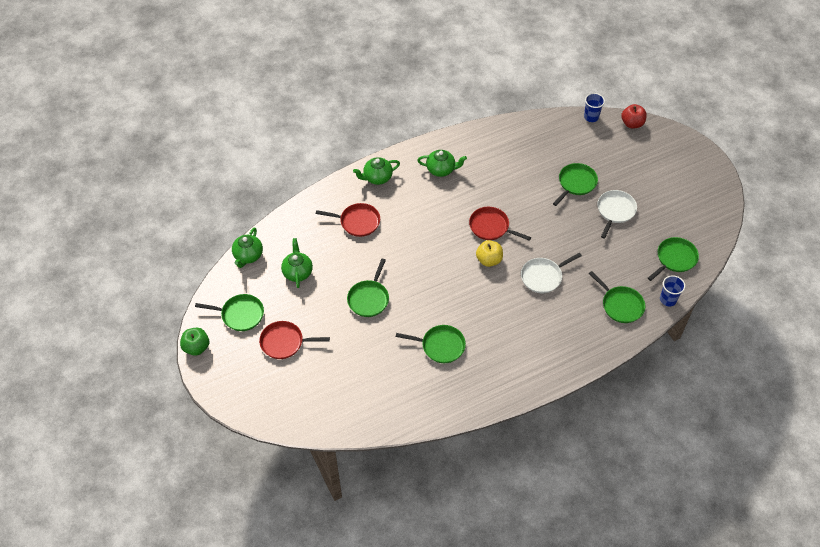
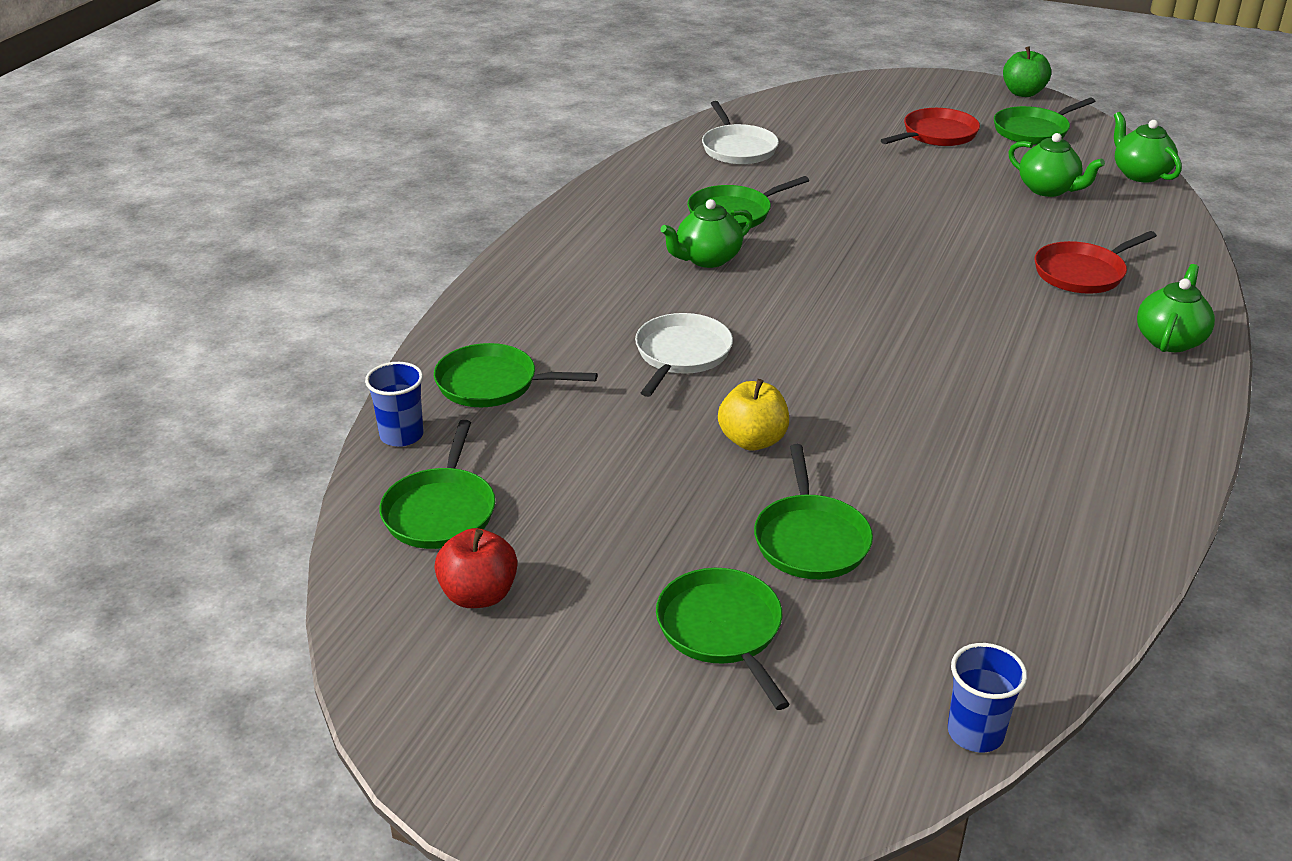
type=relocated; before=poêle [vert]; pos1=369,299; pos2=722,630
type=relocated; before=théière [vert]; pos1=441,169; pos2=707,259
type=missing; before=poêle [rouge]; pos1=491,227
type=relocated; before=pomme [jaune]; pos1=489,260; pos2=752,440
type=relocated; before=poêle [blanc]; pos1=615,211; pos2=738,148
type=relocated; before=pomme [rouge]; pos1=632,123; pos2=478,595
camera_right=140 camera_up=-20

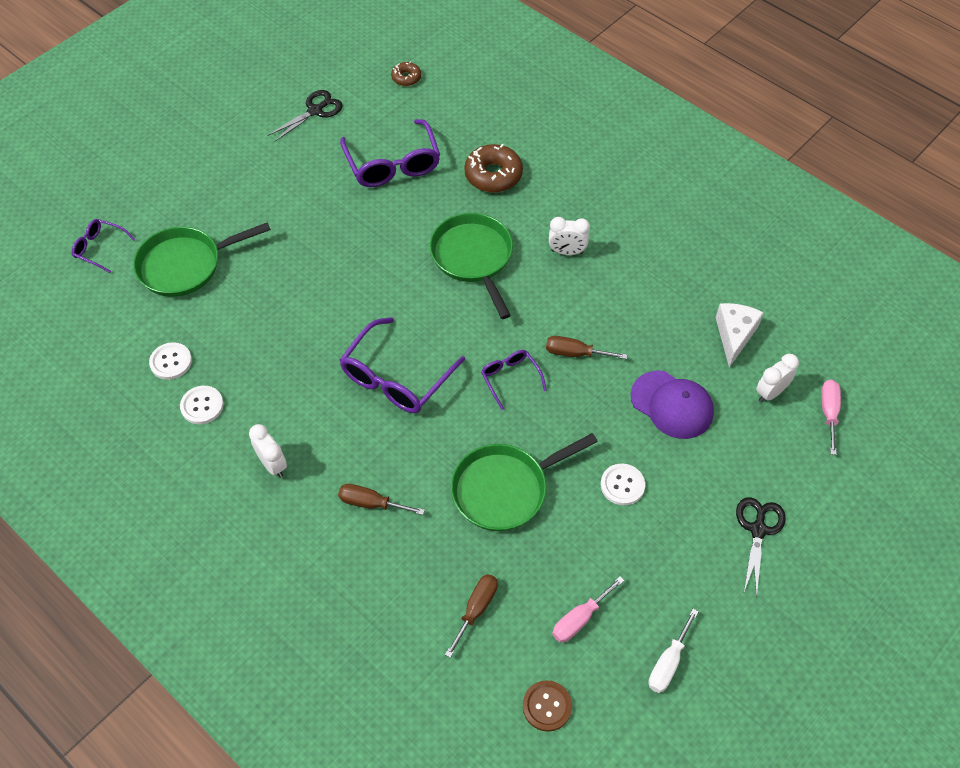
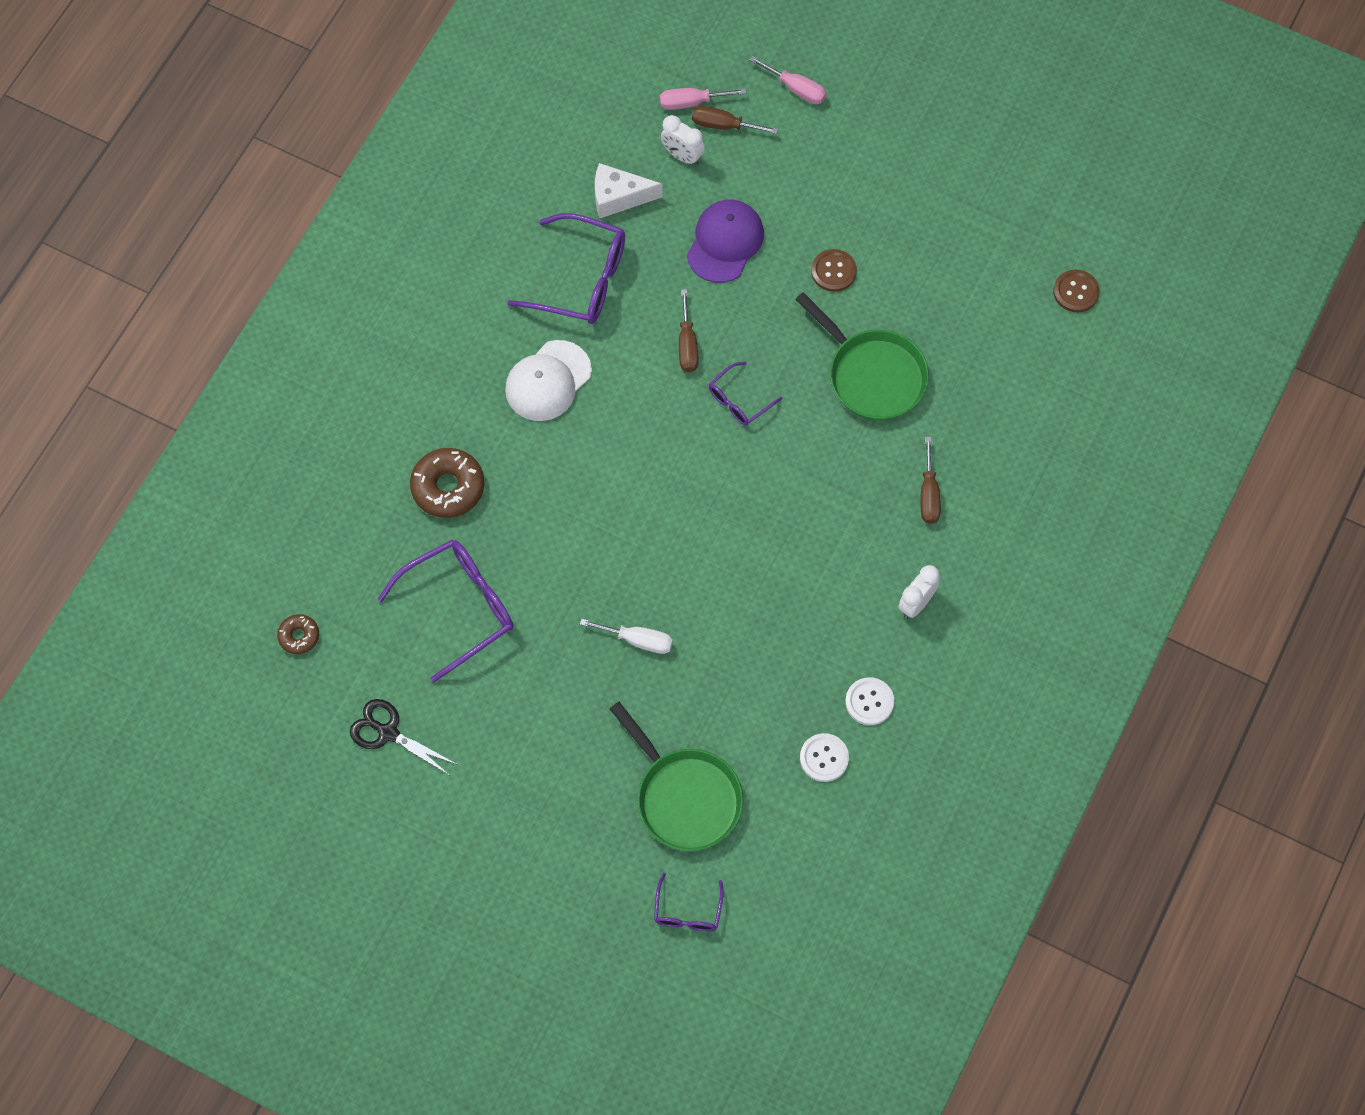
type=relocated; before=lunettes [violet]; pos1=396,378; pos2=581,280
type=missing; before=poêle [vert]; pos1=473,258
type=relocated; before=tournevis [marron]; pos1=476,609; pos2=723,125
type=exchanged; before=réveil [blanc]; after=casquette [blanc]; pos1=567,252; pos2=548,381
type=relocated; before=tournevis [rose]; pos1=580,619; pos2=796,89
type=colour; before=bouton [blanc]; after=bouton [marron]; pos1=622,485; pos2=833,271
type=relocated; before=tournevis [blanc]; pos1=668,663; pos2=638,640
type=missing; before=ciseaux [noir]; pos1=758,529
camera_right=-105 camera_up=10

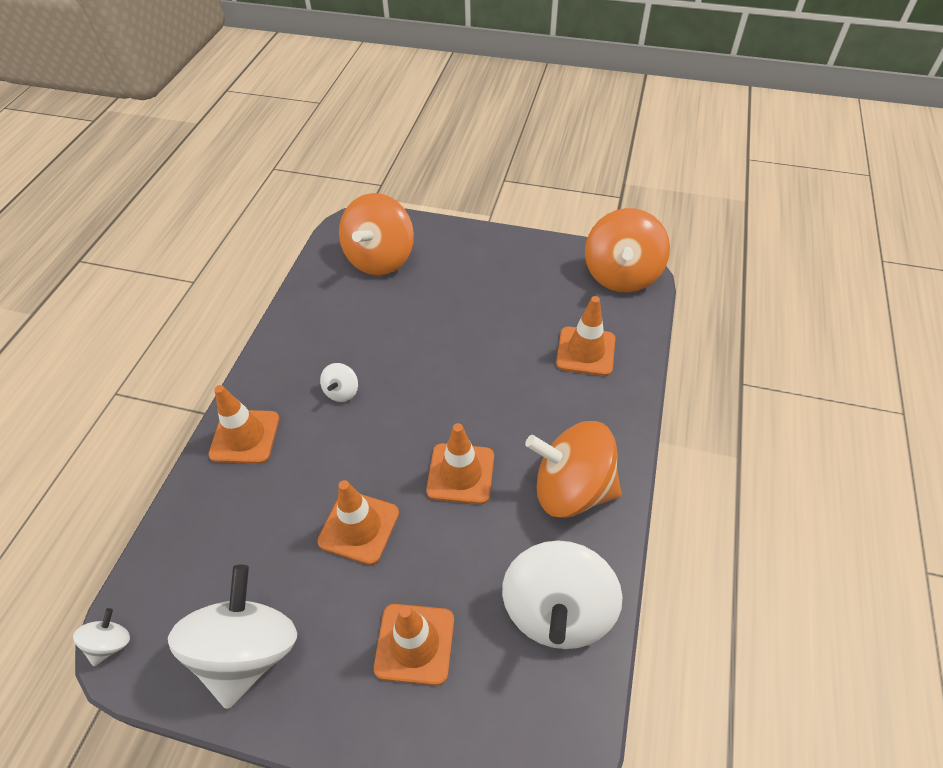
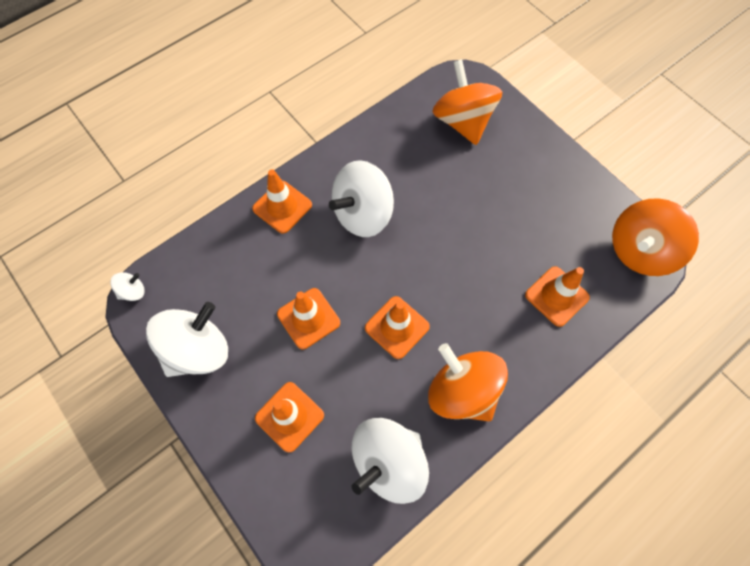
type=size; before=toupie [blanc]; pos1=342,391; pos2=363,214; scale=2.28
type=spun; before=toupie [orange]; pos1=380,258; pos2=462,121; turn=105
camera_right=35 camera_up=15

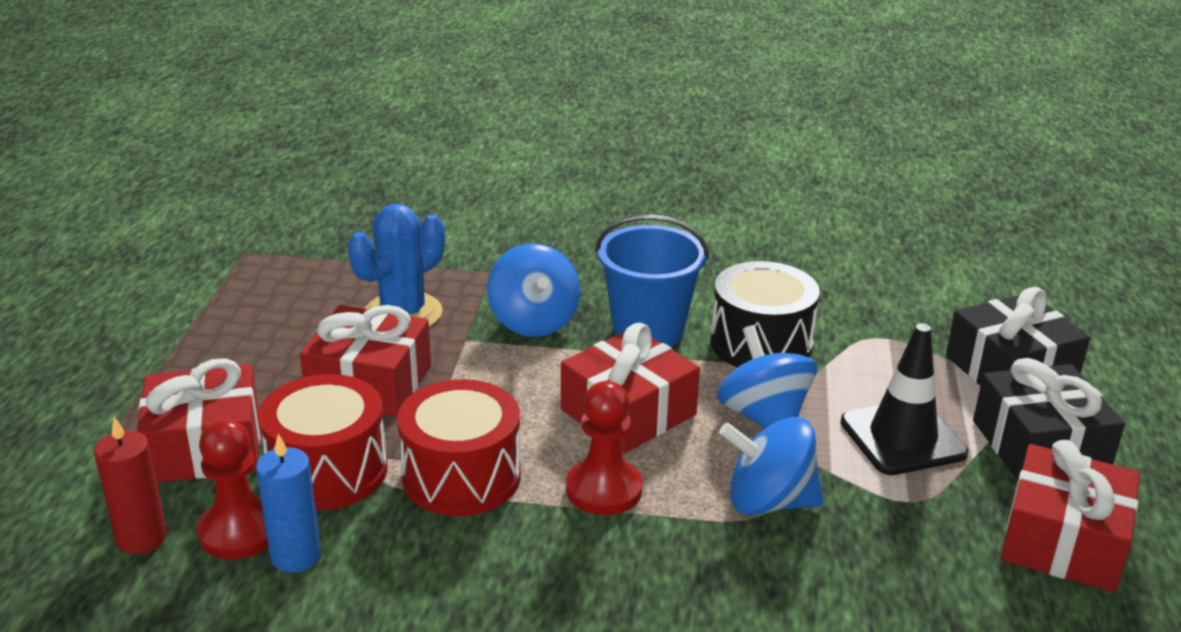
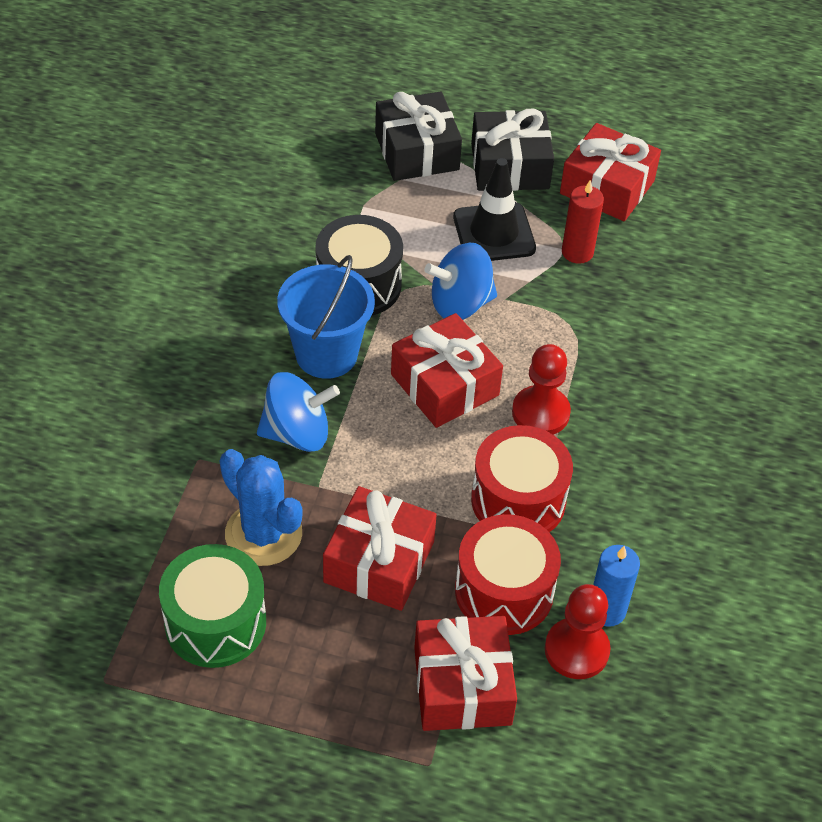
type=relocated; before=bougie [rouge]; pos1=141,538; pos2=577,252
type=missing; before=toupie [bleu]; pos1=769,502
type=appeared; after=tambour [vert]; pos2=215,622
camera_right=-85 camera_up=20

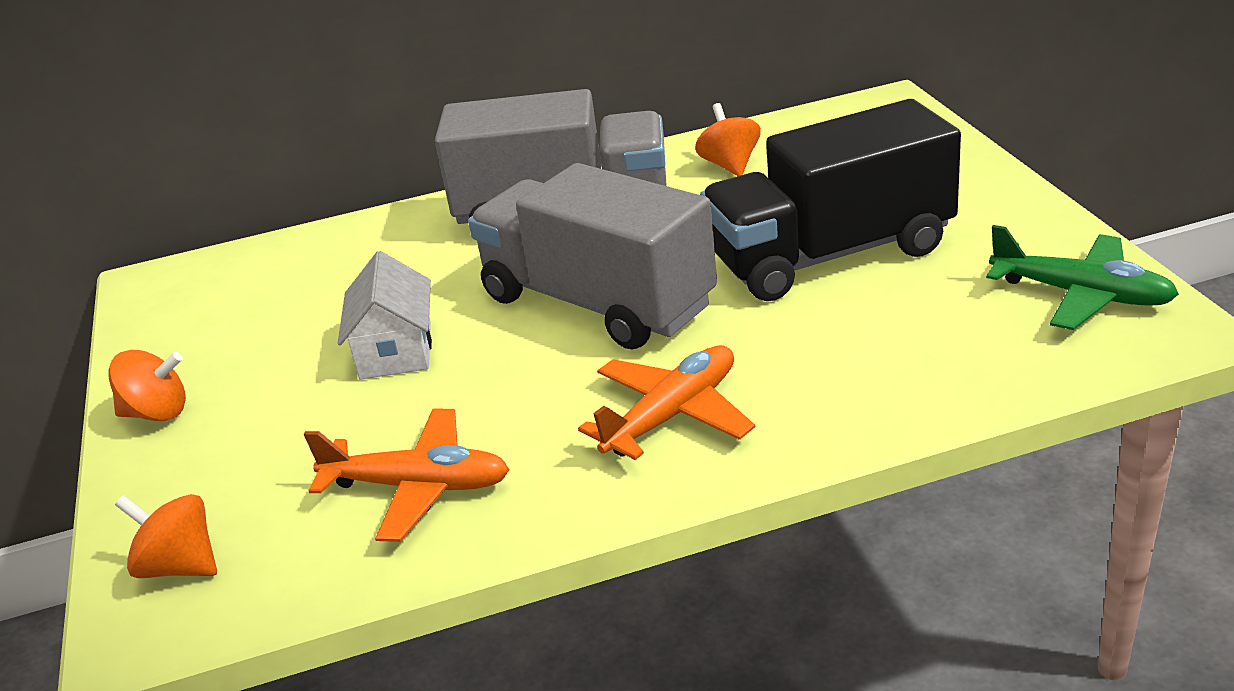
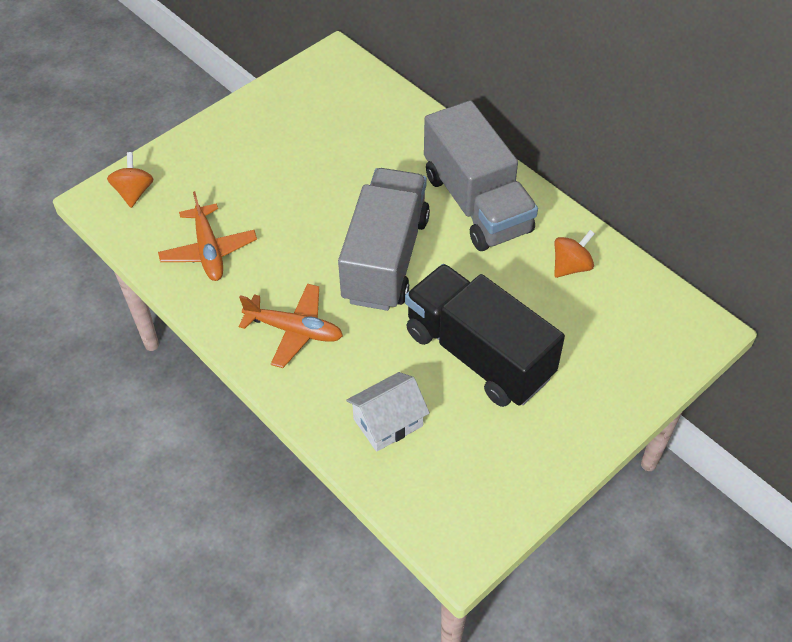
type=missing; before=toupie [orange]; pos1=158,413
type=relocated; before=maison [blanc]; pos1=395,350; pos2=388,422
type=missing; before=avion [vert]; pos1=1081,295
camera_right=60 camera_up=20

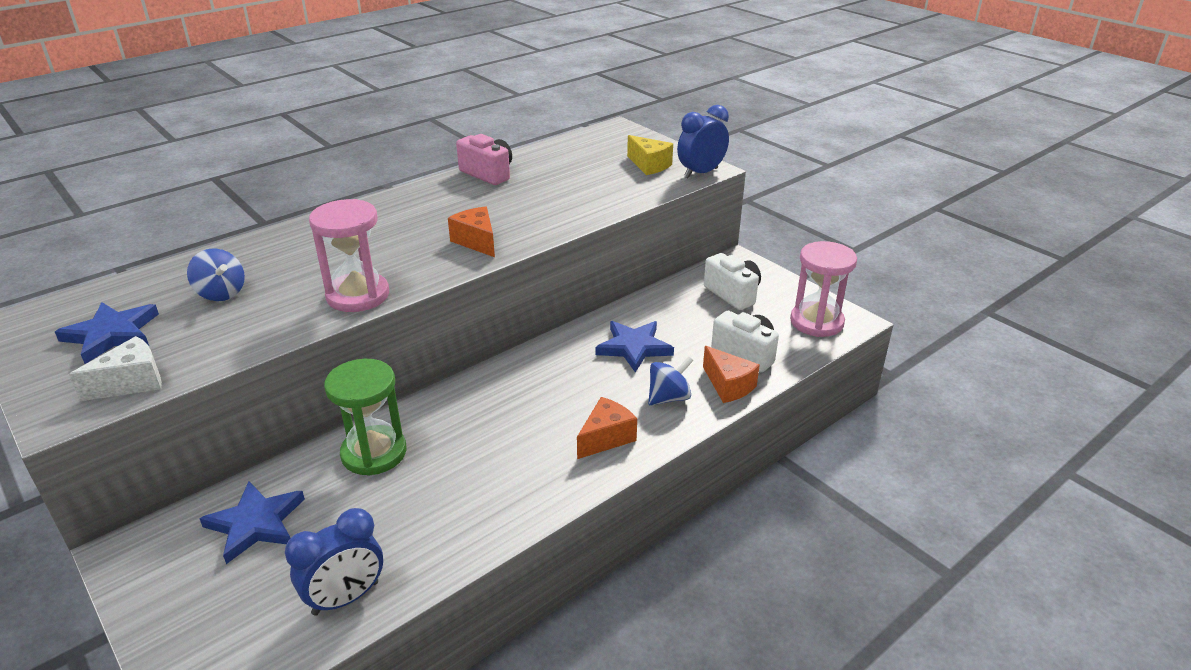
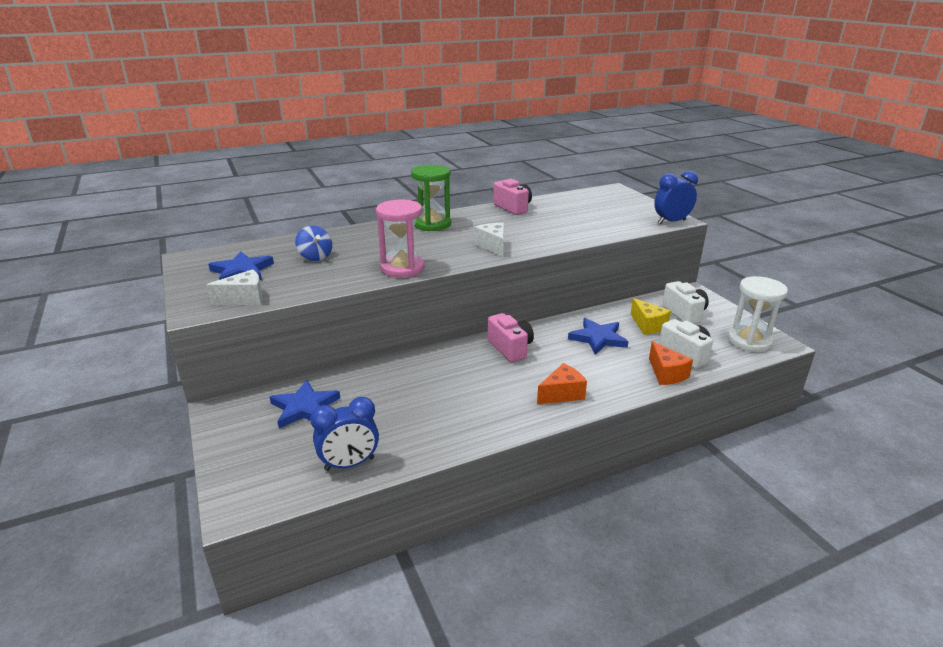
type=relocated; before=sablier [vert]; pos1=374,453; pos2=432,224
type=colour; before=fromage [orange]; after=fromage [blanc]; pos1=477,241; pos2=493,246
type=relocated; before=fromage [jaune]; pos1=649,165; pos2=648,325
type=missing; before=toupie [bleu]; pos1=669,398
type=colour; before=sablier [rose]; after=sablier [blanc]; pos1=816,322; pos2=749,341
type=appeared; after=appareil photo [rose]; pos2=510,348
camera_right=15 camera_up=-5

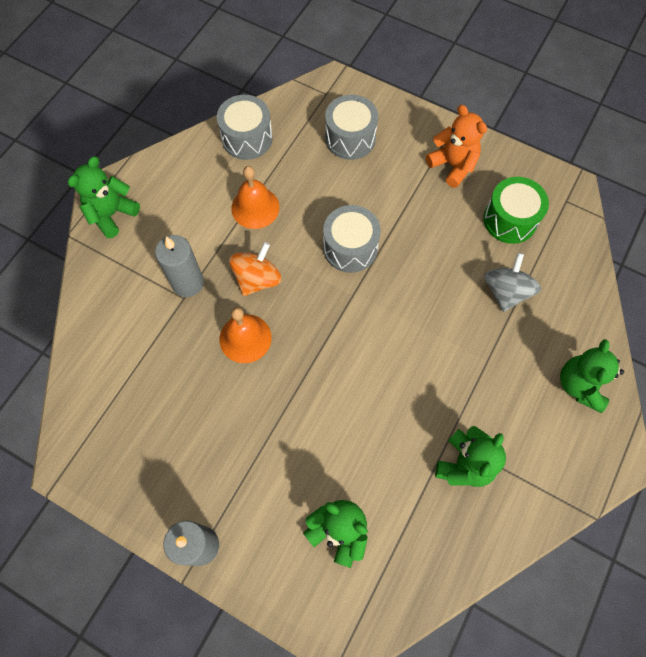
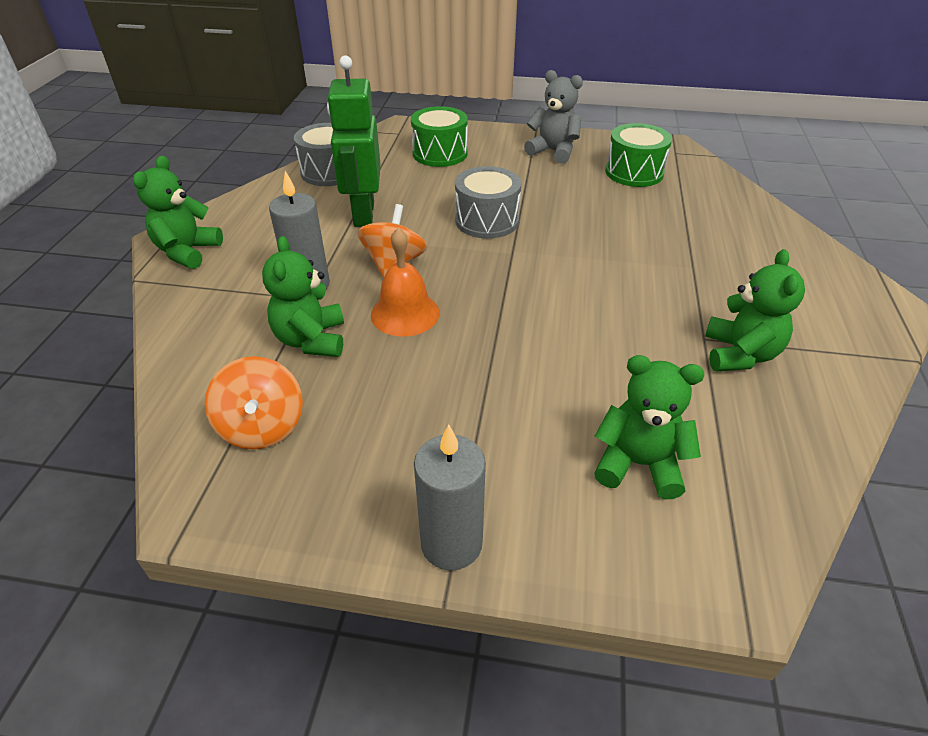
type=exchanged; before=cloche [orange]; after=robot [vert]; pos1=255,207; pos2=363,214
type=colour; before=tambour [gris]; after=tambour [vert]; pos1=350,138; pos2=440,153
type=colour; before=ours en peluche [orange]; after=ours en peluche [gris]; pos1=453,165; pos2=553,151
type=missing; before=toupie [gris]; pos1=506,291
type=relocated; before=ours en peluche [vert]; pos1=580,385; pos2=311,340
type=appeared; after=toupie [orange]; pos2=262,427
camera_right=-20 camera_up=-25

